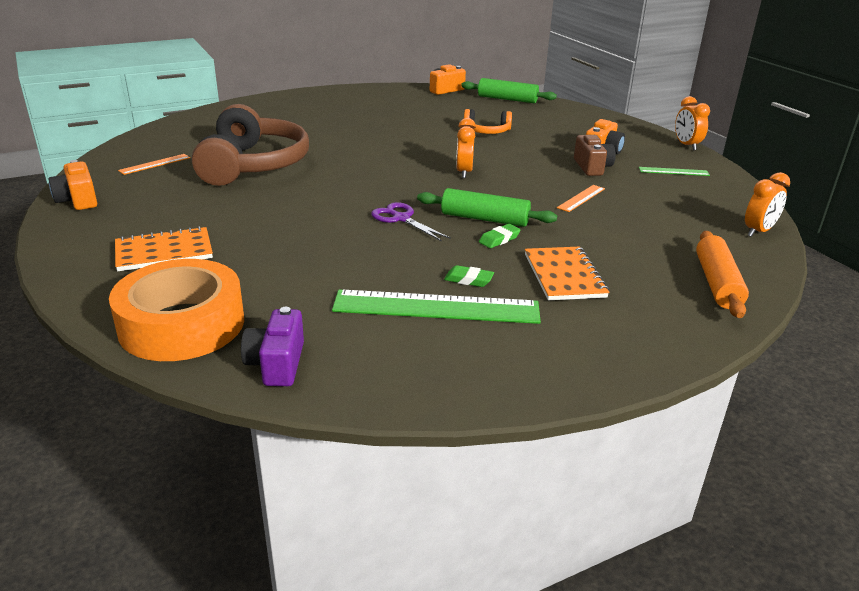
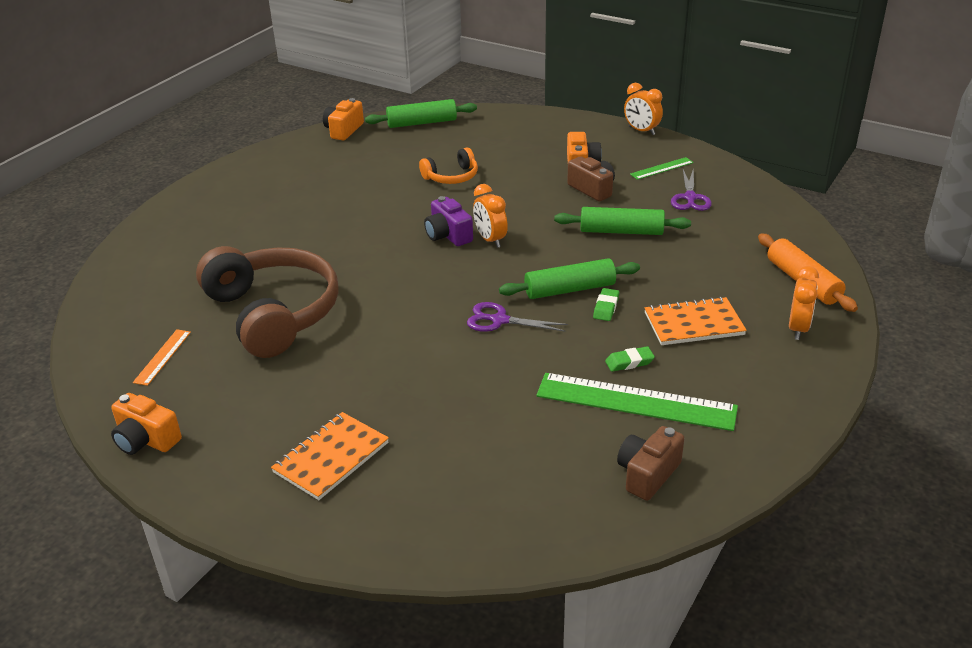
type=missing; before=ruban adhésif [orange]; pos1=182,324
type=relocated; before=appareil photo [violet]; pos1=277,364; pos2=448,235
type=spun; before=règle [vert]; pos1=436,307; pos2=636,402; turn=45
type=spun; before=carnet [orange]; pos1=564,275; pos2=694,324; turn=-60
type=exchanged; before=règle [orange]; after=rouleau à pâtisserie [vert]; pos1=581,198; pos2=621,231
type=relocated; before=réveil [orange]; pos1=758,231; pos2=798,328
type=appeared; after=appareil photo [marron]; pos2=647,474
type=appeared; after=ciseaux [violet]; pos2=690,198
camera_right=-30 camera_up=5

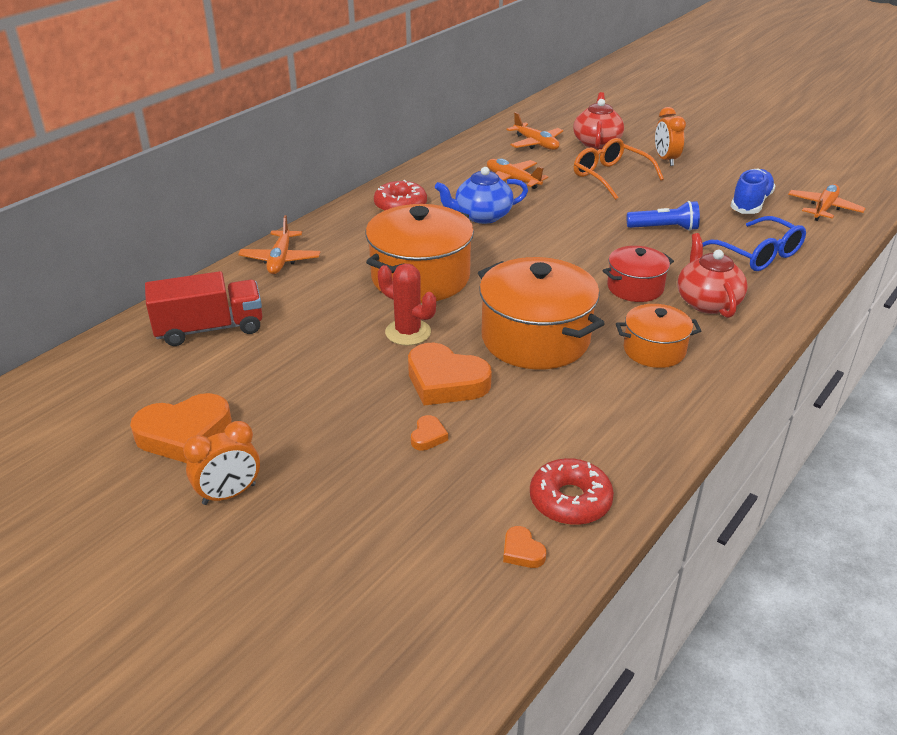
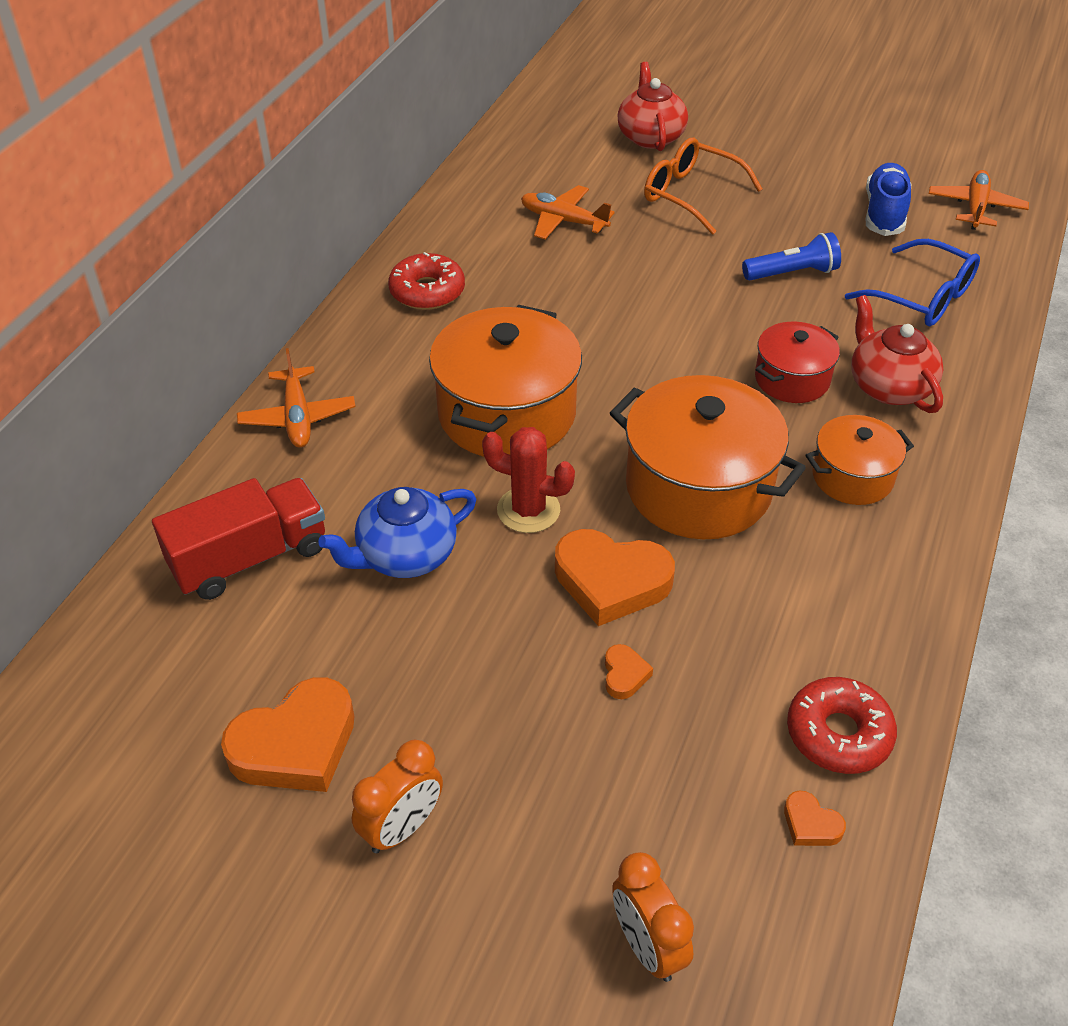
type=relocated; before=théière [bleu]; pos1=482,216; pos2=405,555
type=missing; before=avion [orange]; pos1=536,143
type=relocated; before=réveil [orange]; pos1=665,160; pos2=647,946
camera_right=-15 camera_up=10

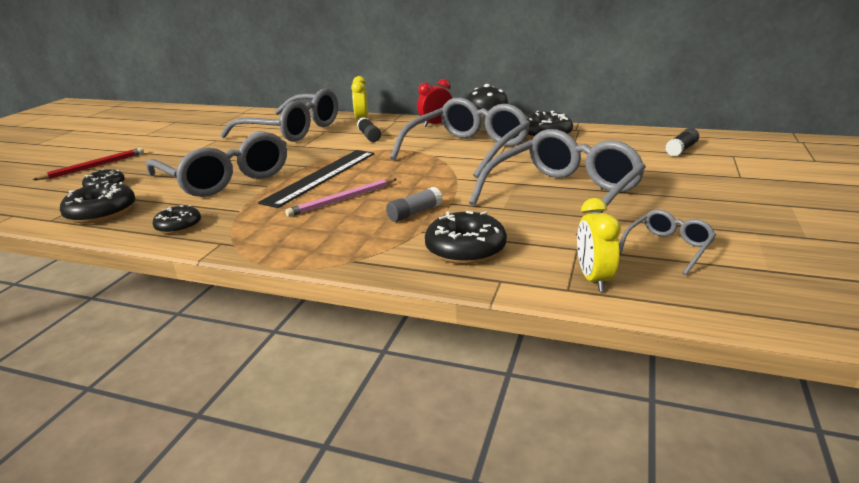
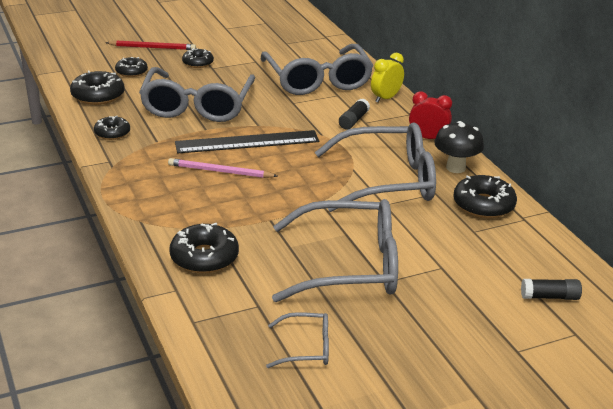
type=missing; before=bâton de colle [gris]; pos1=414,213
type=missing; before=réveil [jaune]; pos1=593,279
type=appeared; after=beignet [noir]; pos2=198,63
camera_right=45 camera_up=5

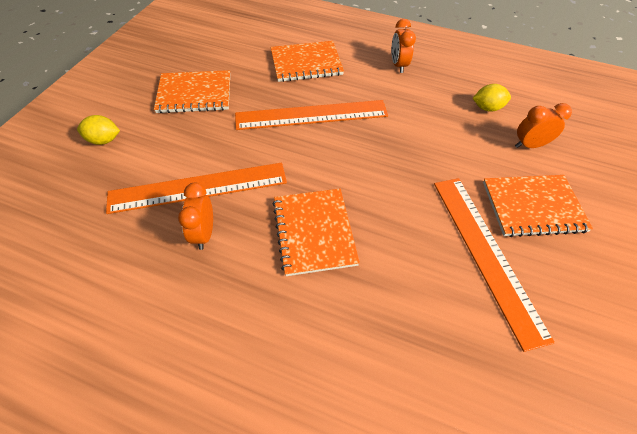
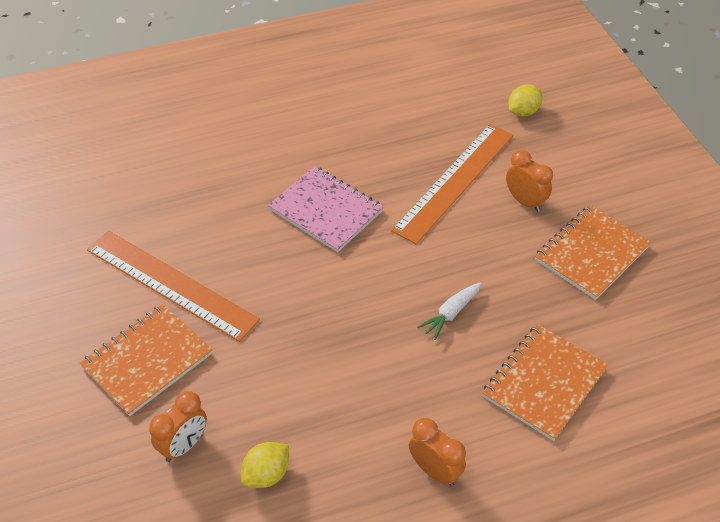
type=relocated; before=citron [jaune]; pos1=104,140; pos2=523,112
type=relocated; before=réveil [orange]; pos1=204,234; pos2=525,202
type=exchanged; before=règle [orange]; after=carotte [blanc]; pos1=311,115; pos2=451,313
type=colour; before=carnet [orange]; after=carnet [rose]; pos1=314,232; pos2=326,210
camera_right=140 camera_up=-5

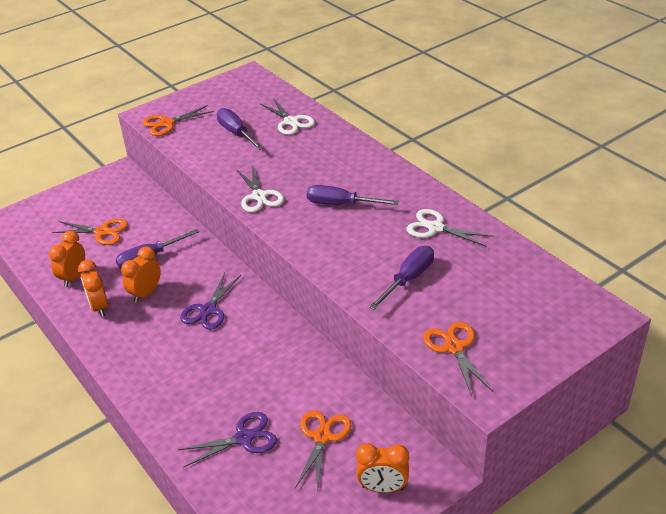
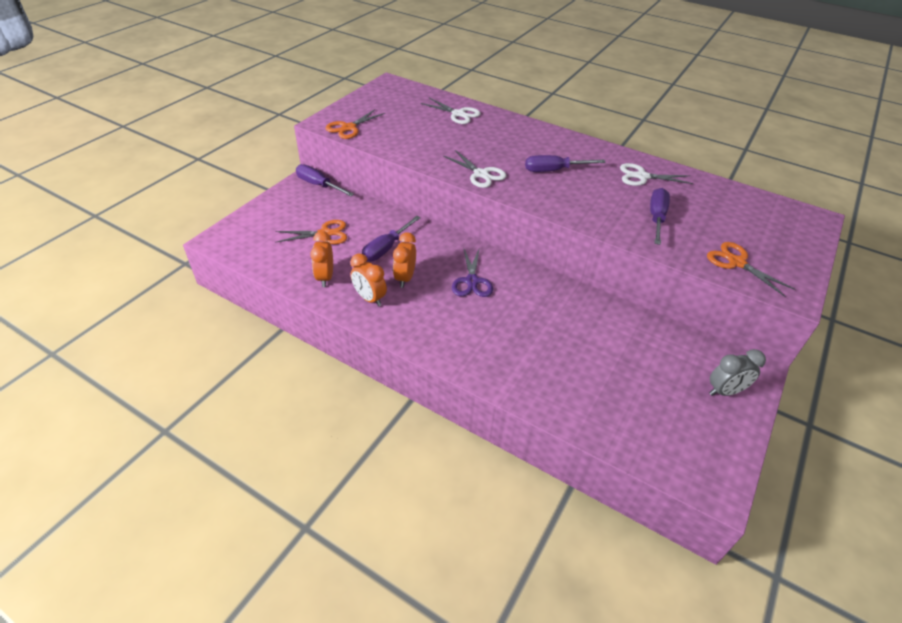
type=missing; before=ciseaux [violet]; pos1=244,438
type=relocated; before=tournevis [violet]; pos1=236,133; pos2=318,185
type=missing; before=ciseaux [orange]; pos1=322,437
type=colour; before=réveil [orange]; after=réveil [gris]; pos1=383,488; pos2=725,391
camera_right=-25 camera_up=5

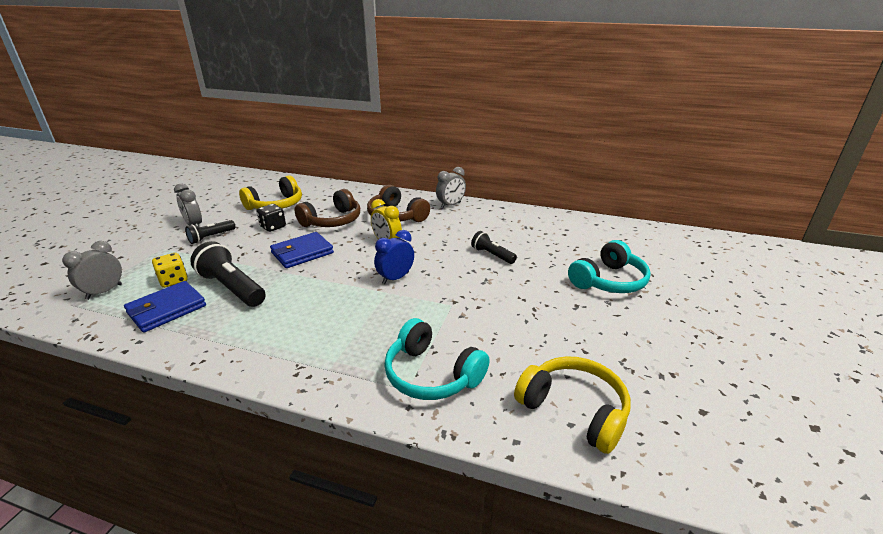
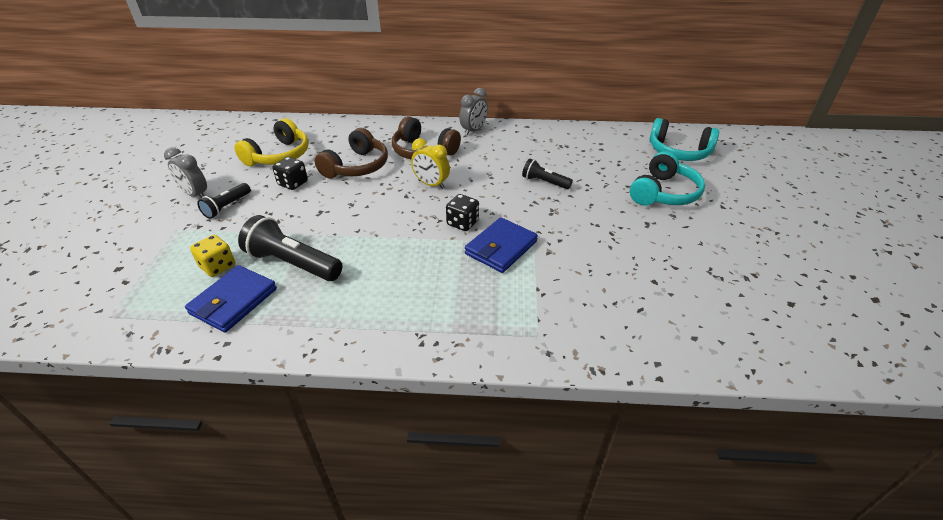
type=missing; before=réveil [gris]; pos1=104,292
type=relocated; before=portefeuille [bleu]; pos1=302,253; pos2=501,248
type=exchanged; before=réveil [bleu]; after=dé [noir]; pos1=395,278; pos2=462,223
type=relocated; before=casque audio [turquoise]; pos1=431,375; pos2=678,152
type=missing; before=casque audio [jaune]; pos1=574,410
camera_right=-15 camera_up=10

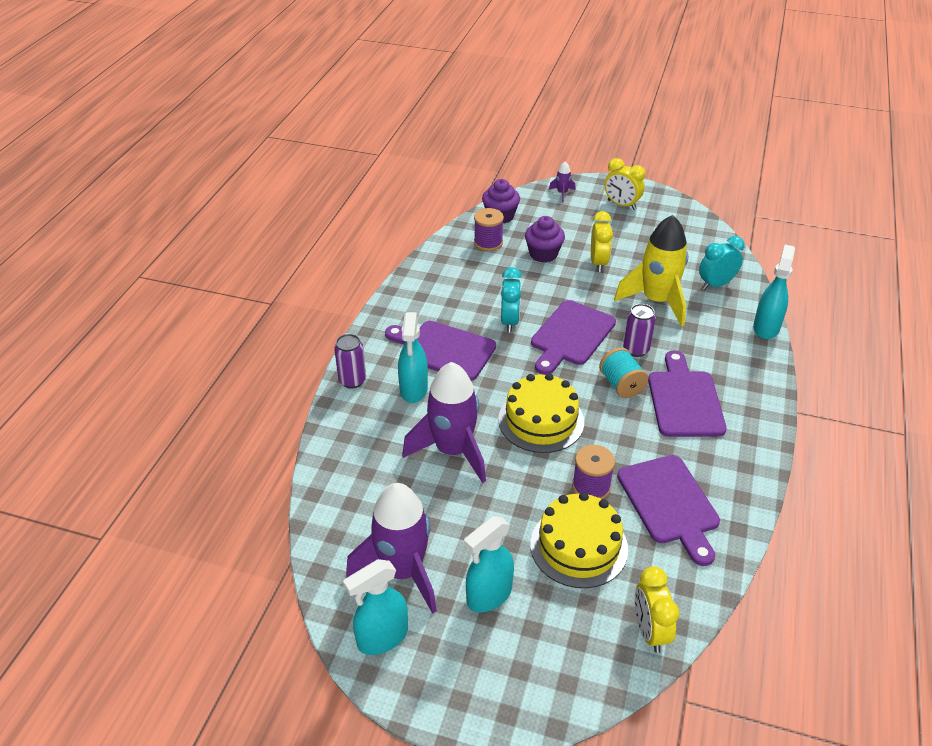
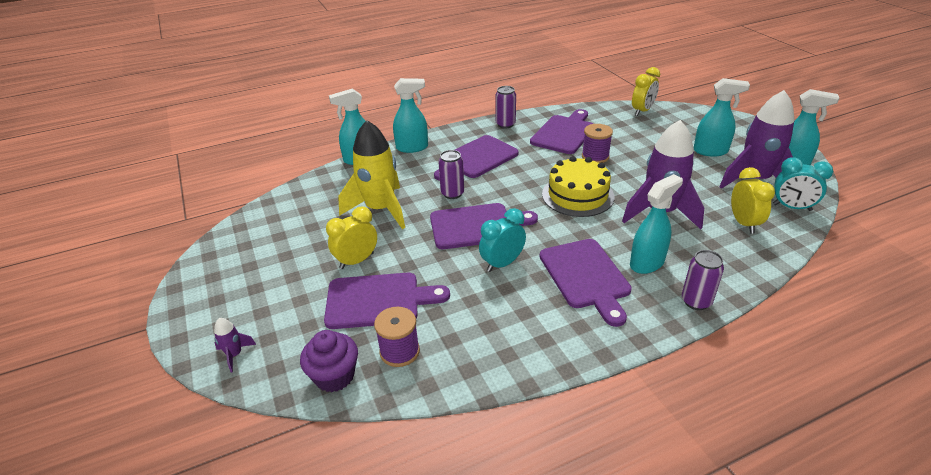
type=exchanged; before=muffin [violet]; after=planche à découper [violet]; pos1=543,254; pos2=378,300
type=missing; before=gâteau [jaune]; pos1=579,546
type=missing; before=bobine [turquoise]; pos1=621,385
type=relocated; before=réveil [jaune]; pos1=621,205; pos2=743,223
type=relocated; before=réveil [turquoise]; pos1=716,284; pos2=792,207
type=appeared; after=vaporisateur [turquoise]; pos2=412,147
type=appeared; after=canette [violet]; pos2=505,124
camera_right=-130 camera_up=-5

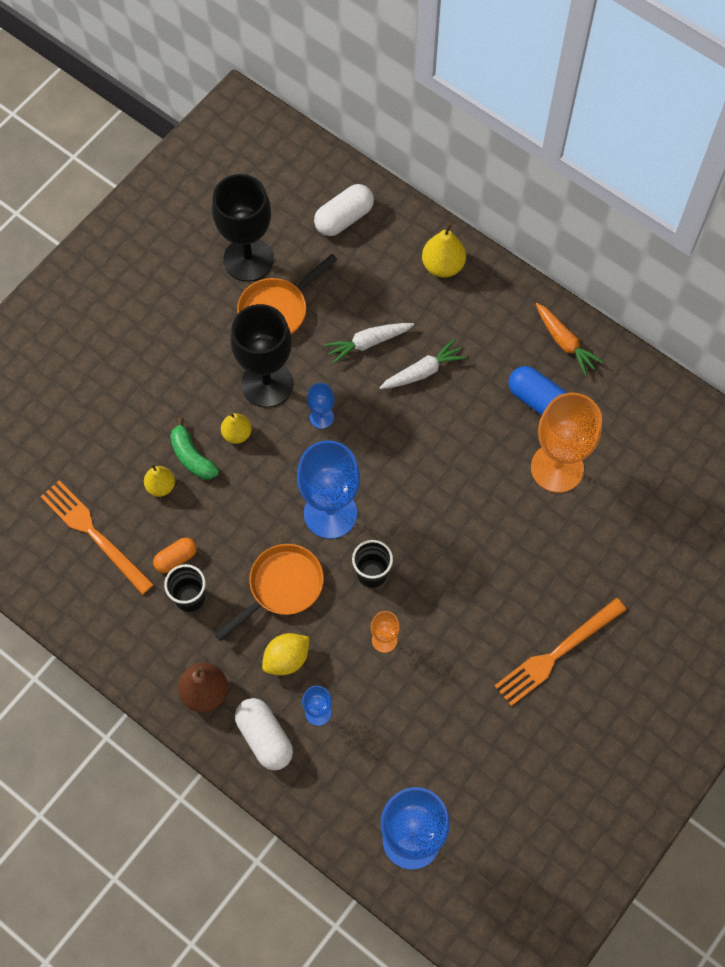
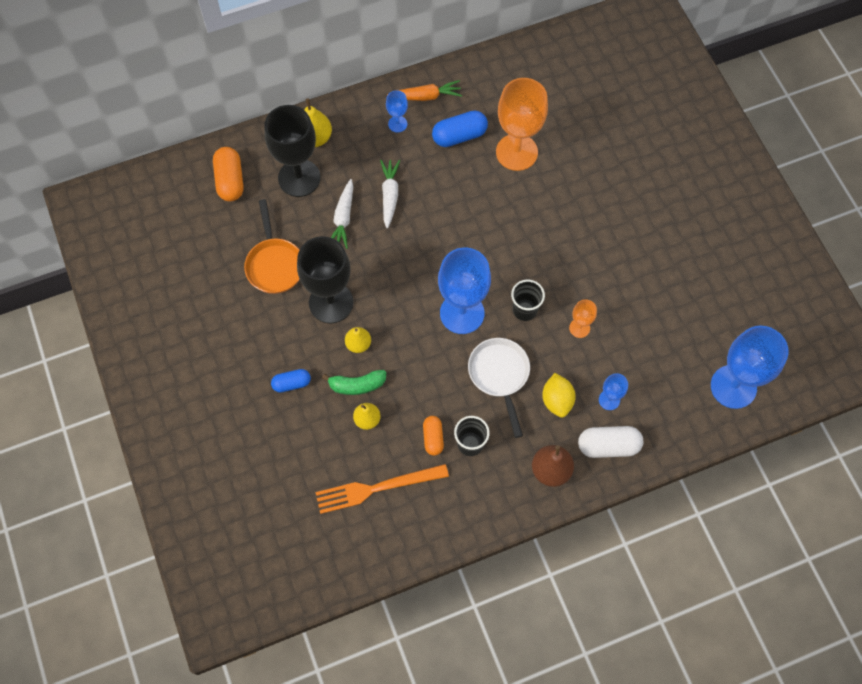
type=relocated; before=verre à pied [noir]; pos1=248,259; pos2=299,178
type=colour; before=poêle [orange]; after=poêle [blanc]; pos1=281,587; pos2=499,375
type=relocated; before=verre à pied [bleu]; pos1=321,417; pos2=397,124
type=colour; before=gélule [blanc]; after=gélule [orange]; pos1=344,218; pos2=230,181
type=missing; before=fourchette [orange]; pos1=558,653
type=appeared; after=gélule [bleu]; pos2=291,383
camera_right=-60 camera_up=0

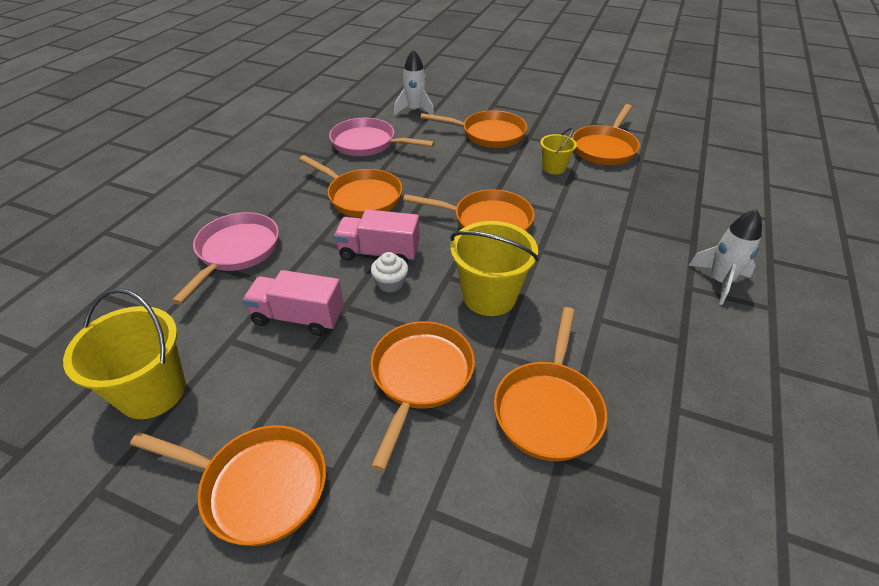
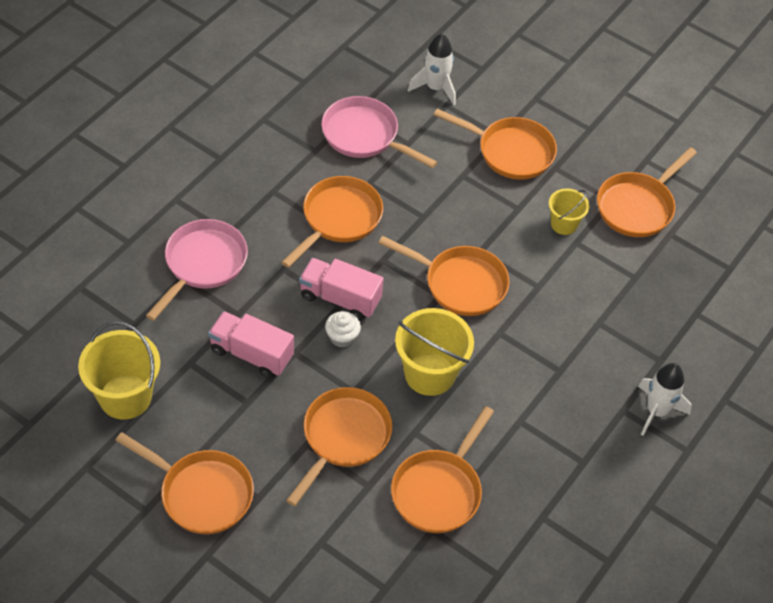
type=spun; before=poêle [orange]; pos1=361,197; pos2=339,219; turn=-105
camera_right=10 camera_up=10

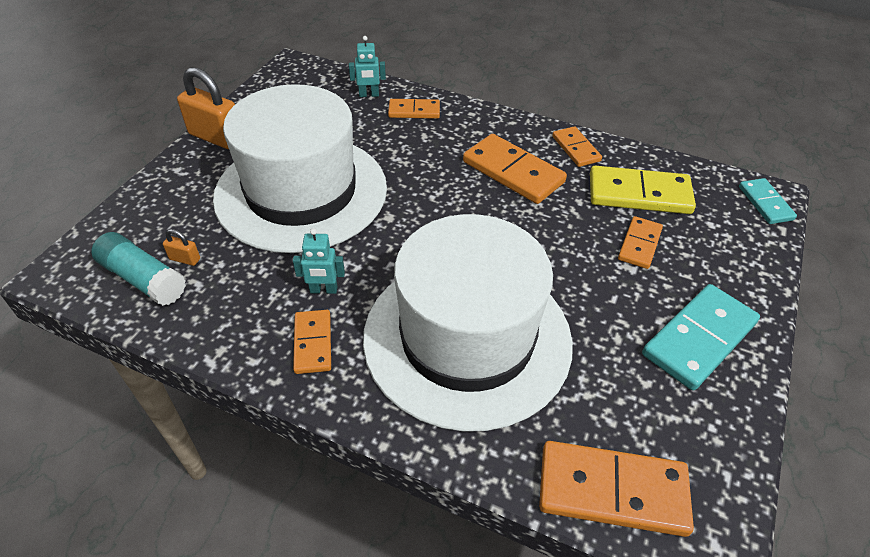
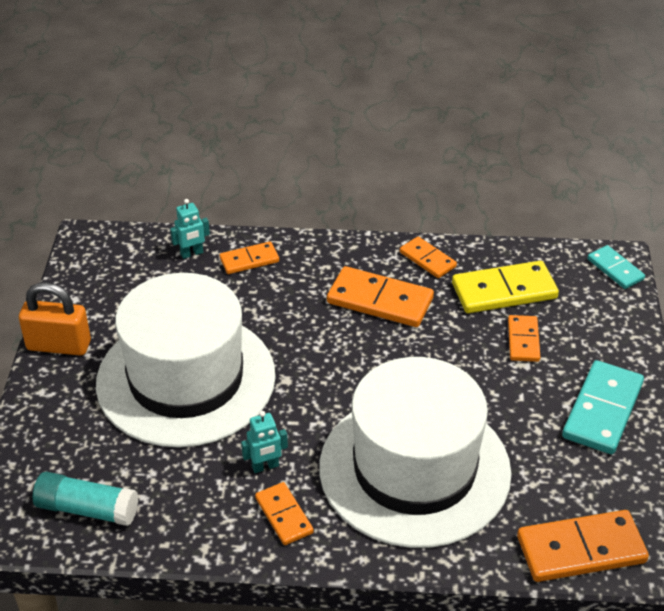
type=missing; before=cadenas [orange]; pos1=185,259
camera_right=-20 camera_up=-5

